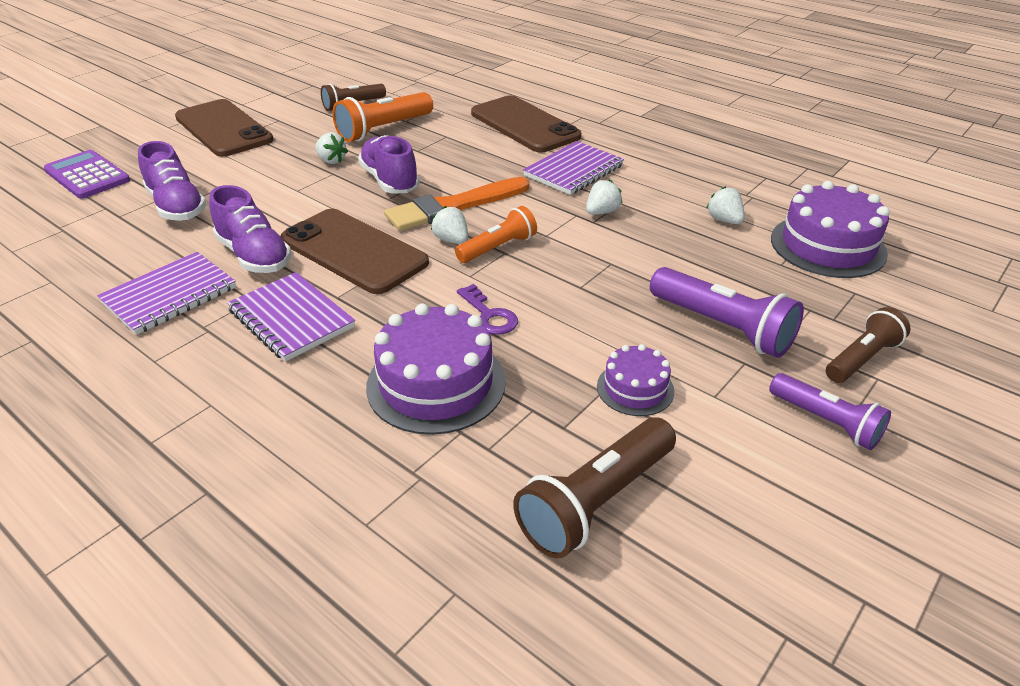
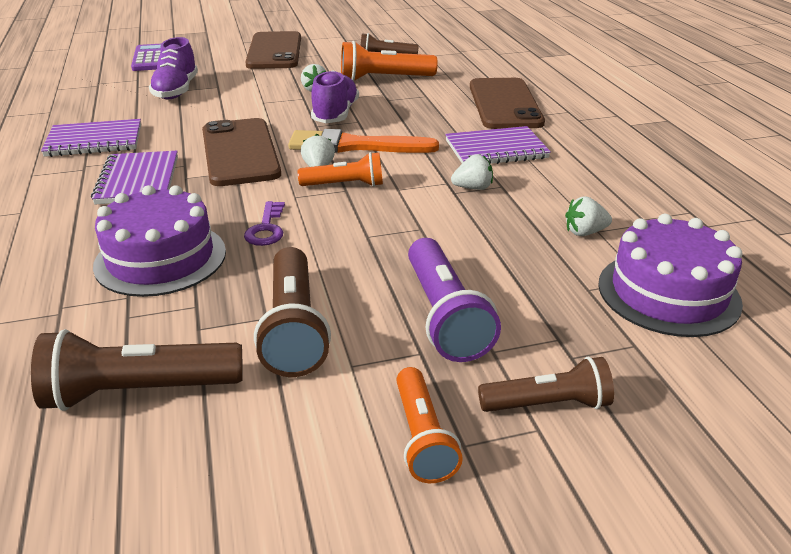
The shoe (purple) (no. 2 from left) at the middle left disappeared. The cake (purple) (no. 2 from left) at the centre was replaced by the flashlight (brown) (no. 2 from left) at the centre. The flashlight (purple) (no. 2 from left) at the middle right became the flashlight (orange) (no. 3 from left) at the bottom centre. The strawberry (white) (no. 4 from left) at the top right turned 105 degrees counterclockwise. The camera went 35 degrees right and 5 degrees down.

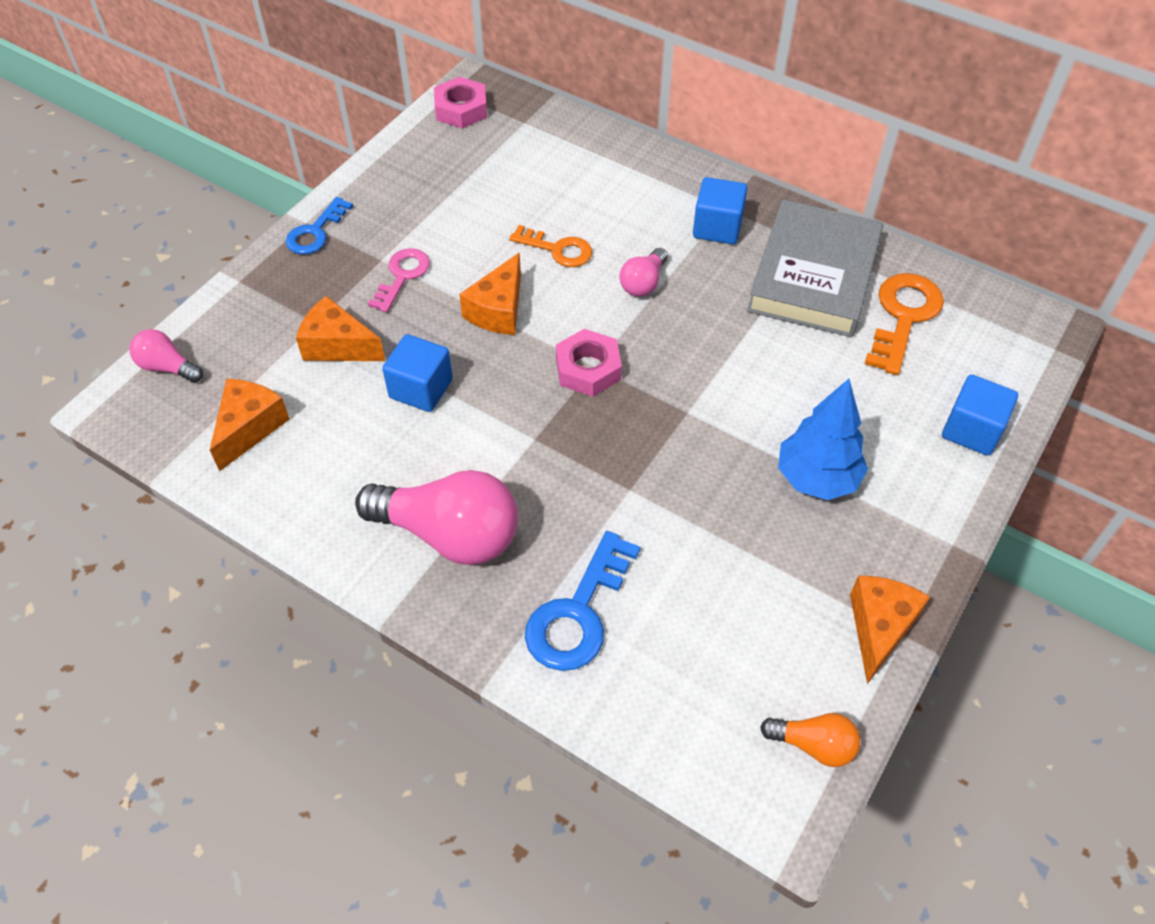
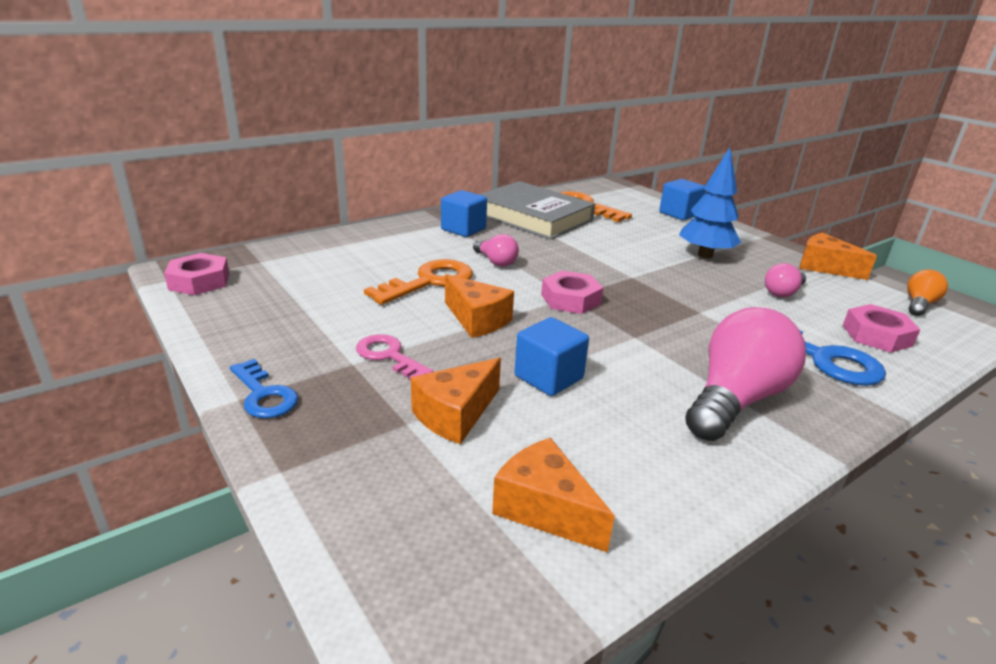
The nut (pink) (no. 3 from left) at the middle right appeared. The light bulb (pink) (no. 1 from left in the first image) moved from the middle left to the middle right. The key (orange) (no. 1 from left) at the top centre changed to 1.51 times the size. The camera went 70 degrees left and 25 degrees down.

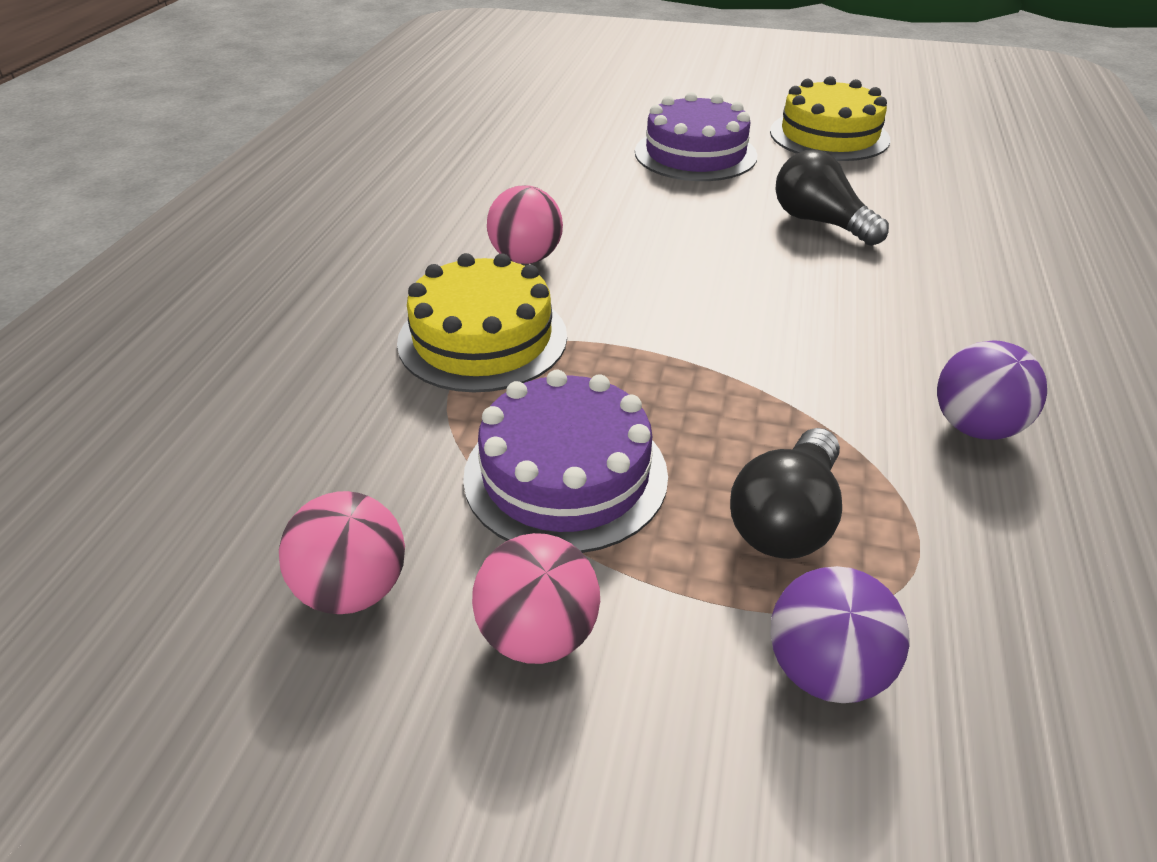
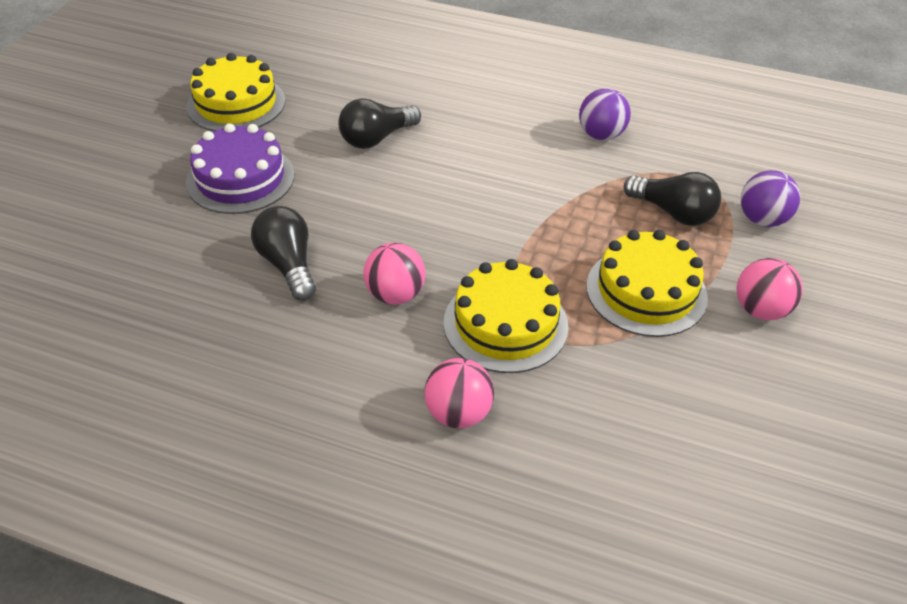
The light bulb (black) (no. 1 from left) at the middle left appeared. The ball (pink) (no. 1 from left in the first image) moved from the middle left to the centre. The cake (purple) (no. 1 from left) at the centre became the cake (yellow) (no. 3 from left) at the middle right. The camera went 85 degrees left and 5 degrees up.

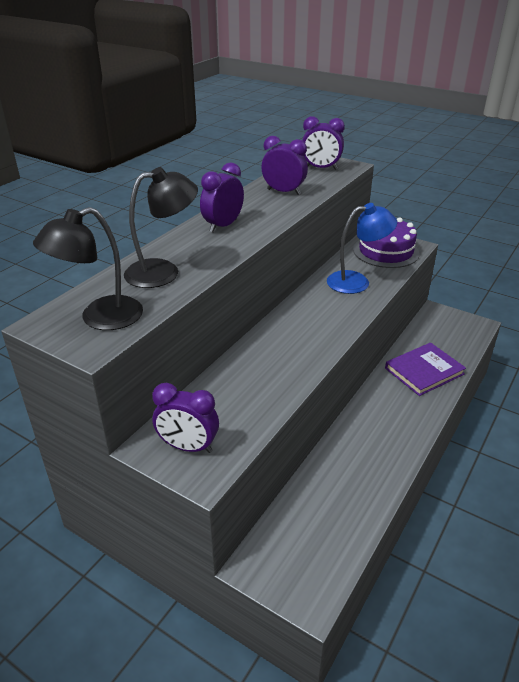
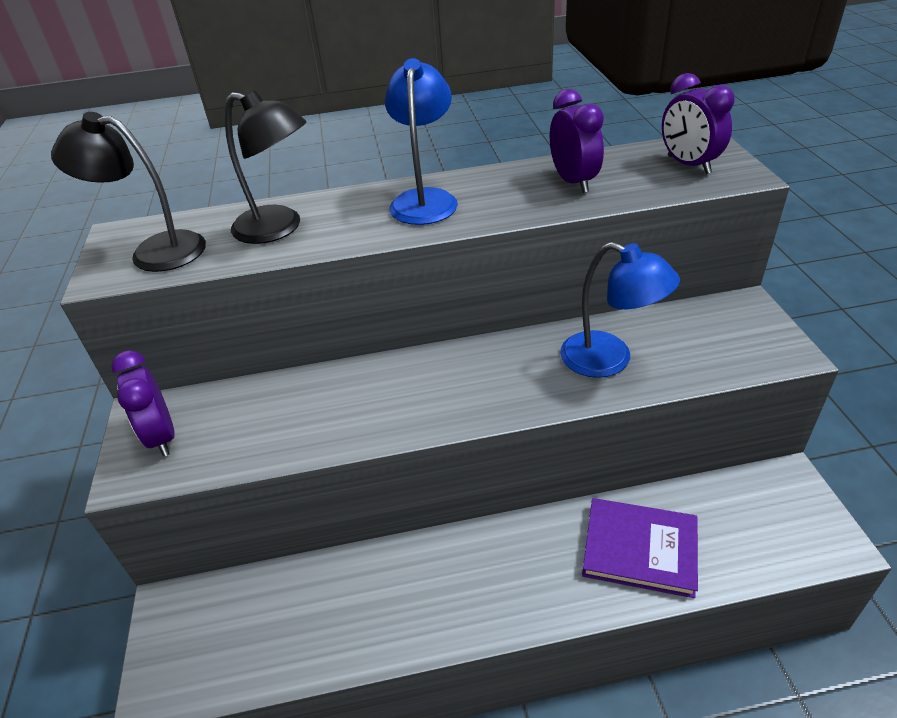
The cake (purple) at the middle right disappeared. The clock (purple) (no. 2 from left) at the top centre was replaced by the lamp (blue) (no. 1 from left) at the top centre. The camera went 50 degrees right and 5 degrees up.

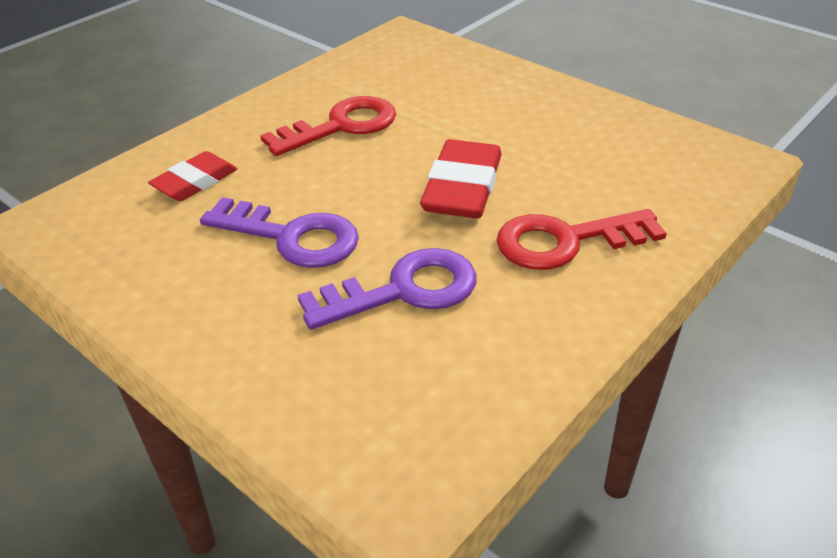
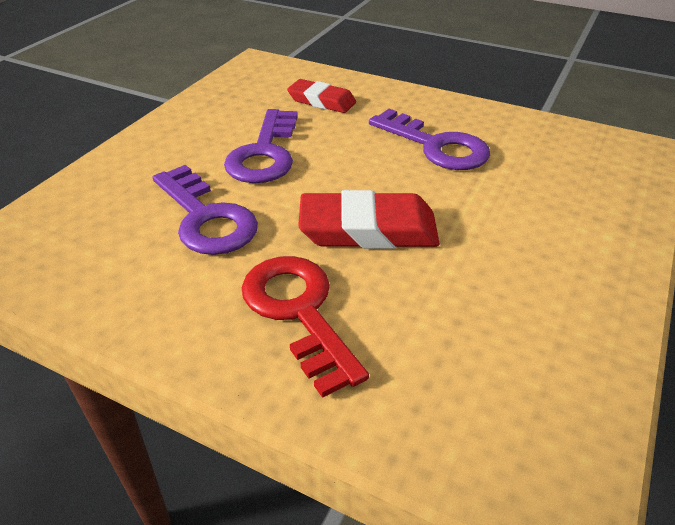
The key (red) (no. 1 from left) at the top centre became the key (purple) (no. 3 from left) at the top centre. The camera went 75 degrees right and 0 degrees up.

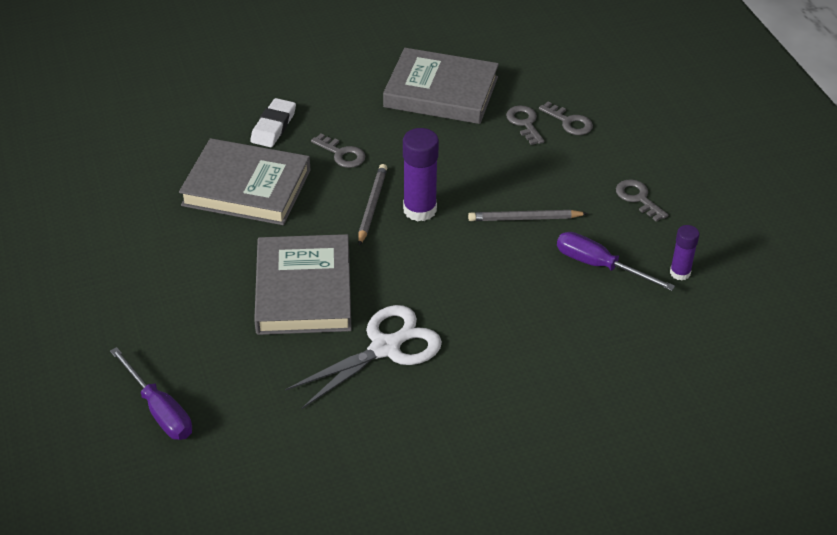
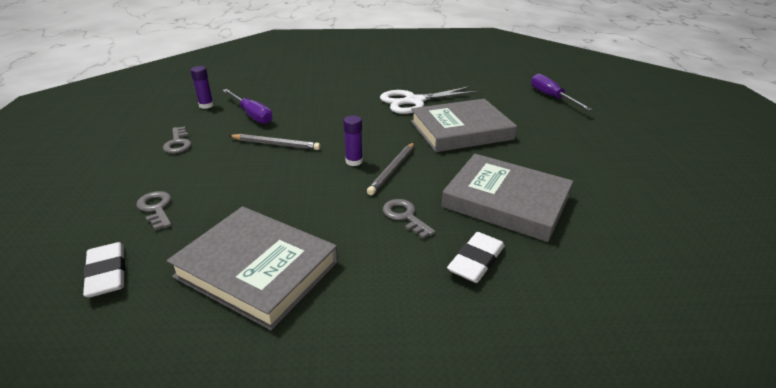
The key (grey) (no. 2 from left) at the top centre disappeared. The eraser (white) (no. 1 from left) at the bottom left appeared. The book (grey) (no. 2 from left) at the centre turned 60 degrees clockwise. The glue stick (purple) (no. 1 from left in the first image) at the top centre changed to 0.59 times the size. The camera went 165 degrees left and 10 degrees down.

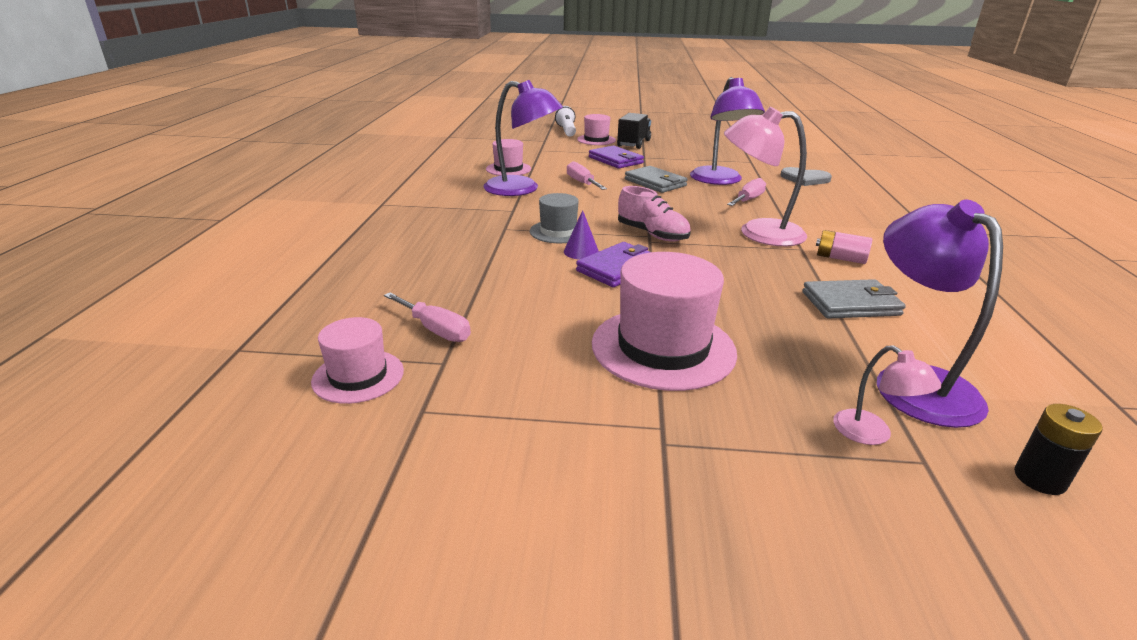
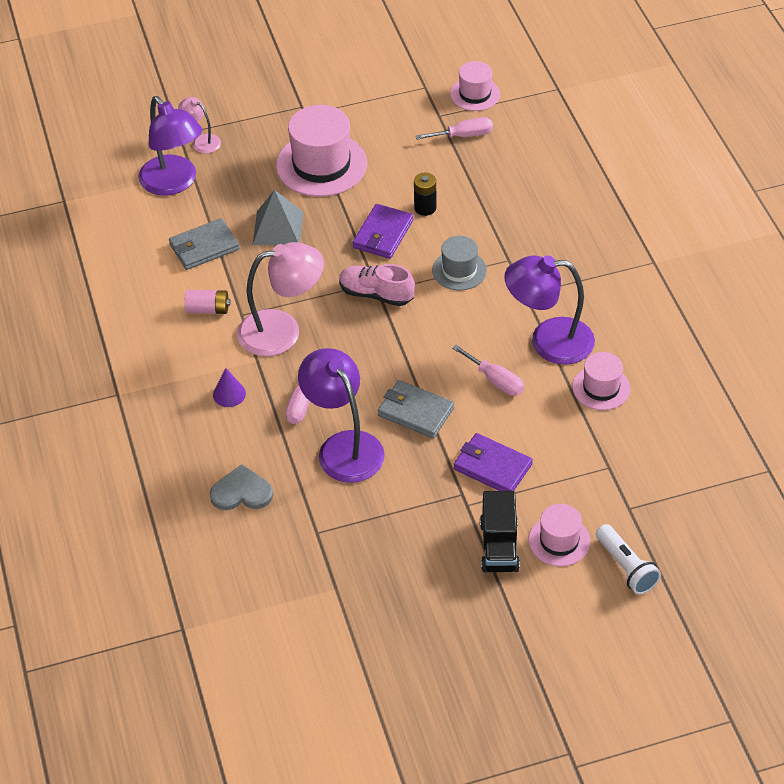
The pyramid (grey) at the top centre appeared. The cone (purple) moved from the centre to the middle left. The battery (black) moved from the bottom right to the top centre. The screwdriver (pink) (no. 1 from left in the first image) at the centre turned 150 degrees clockwise. The camera went 160 degrees right and 20 degrees up.

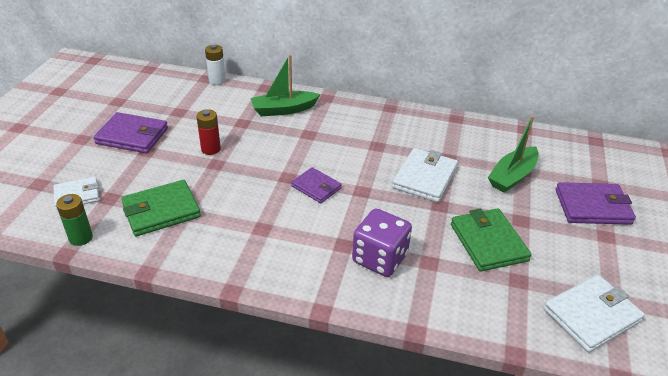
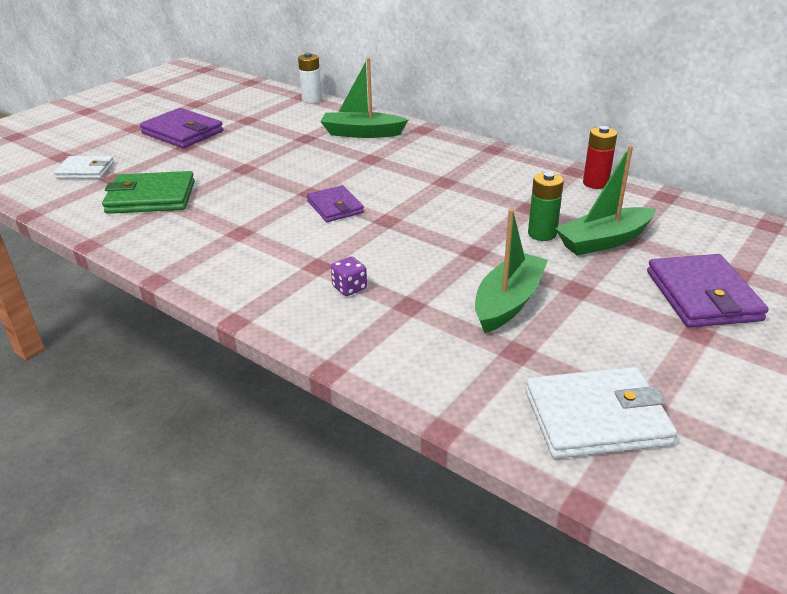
The wallet (white) (no. 2 from left) at the centre disappeared. The battery (green) moved from the middle left to the middle right. The battery (red) moved from the middle left to the top right. The wallet (green) (no. 2 from left) at the middle right was replaced by the boat (green) (no. 2 from left) at the centre. The wallet (purple) (no. 3 from left) at the middle right turned 60 degrees clockwise. The dice (purple) at the centre changed to 0.46 times the size. The camera went 25 degrees right and 5 degrees down.

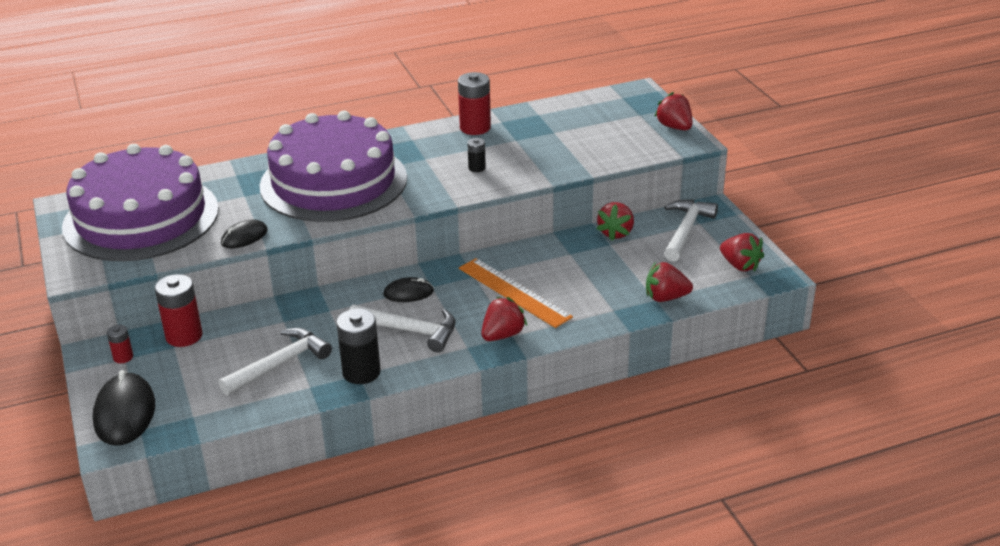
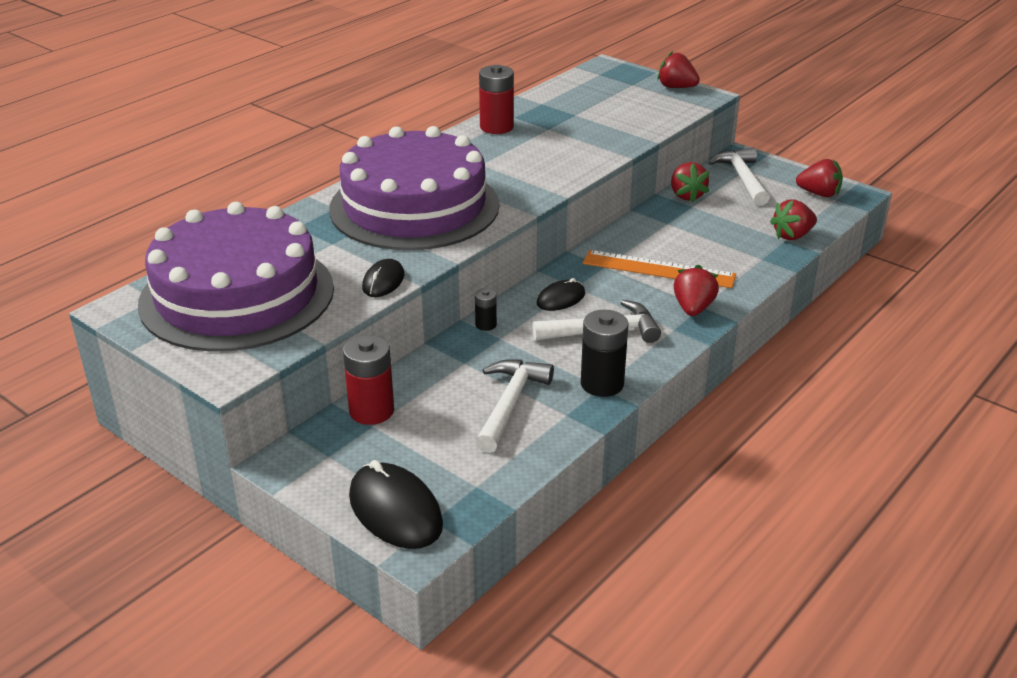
The battery (red) (no. 1 from left) at the middle left disappeared. The battery (black) (no. 2 from left in the first image) moved from the top centre to the centre. The camera went 30 degrees left and 0 degrees up.

